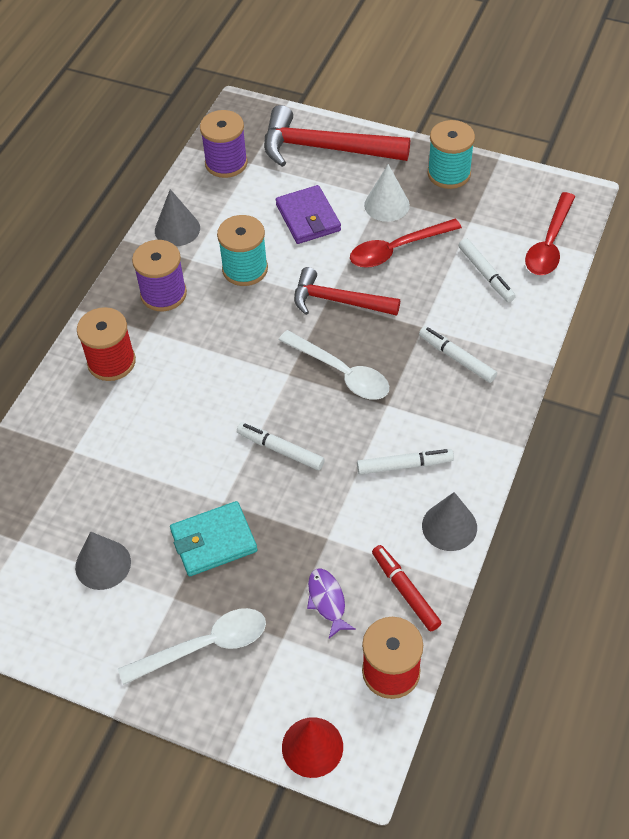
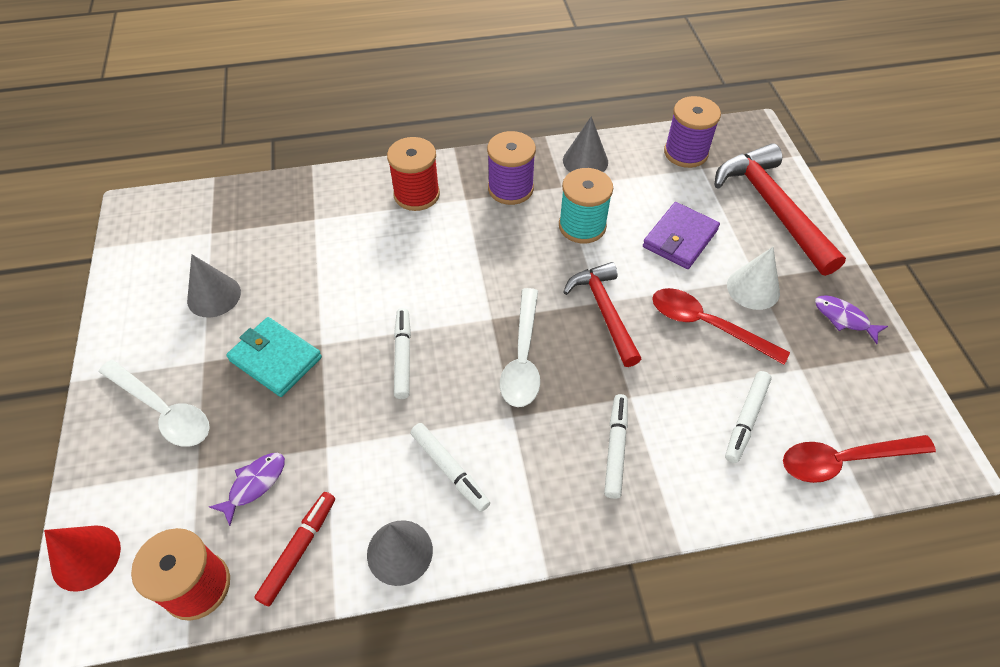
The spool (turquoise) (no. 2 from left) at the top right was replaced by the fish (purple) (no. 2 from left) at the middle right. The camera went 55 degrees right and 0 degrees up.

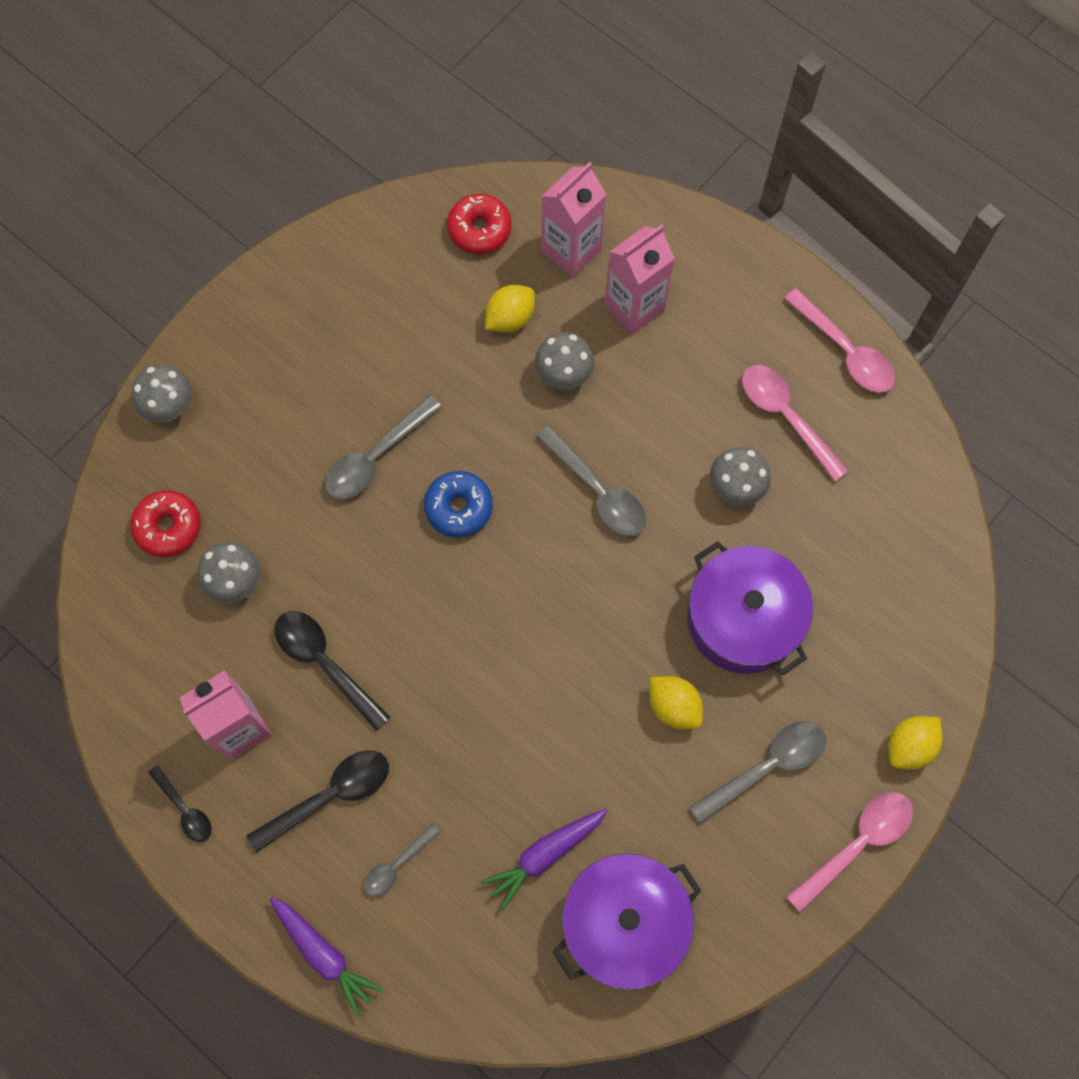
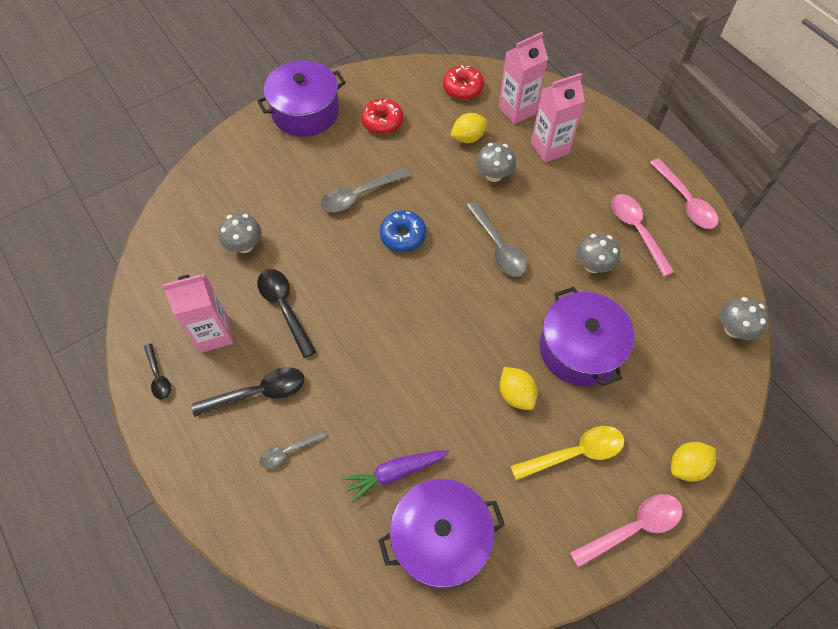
The carrot (purple) (no. 1 from left) at the bottom left disappeared. The pot (purple) (no. 1 from left) at the top centre appeared. The donut (red) (no. 1 from left) moved from the middle left to the top centre. The mushroom (grey) (no. 1 from left in the first image) moved from the middle left to the middle right. The spoon (grey) (no. 4 from left) at the bottom right became the spoon (yellow) at the bottom right. The camera went 15 degrees right and 10 degrees down.

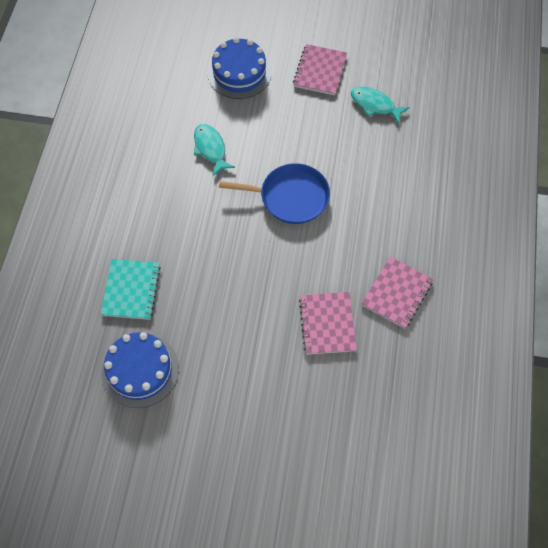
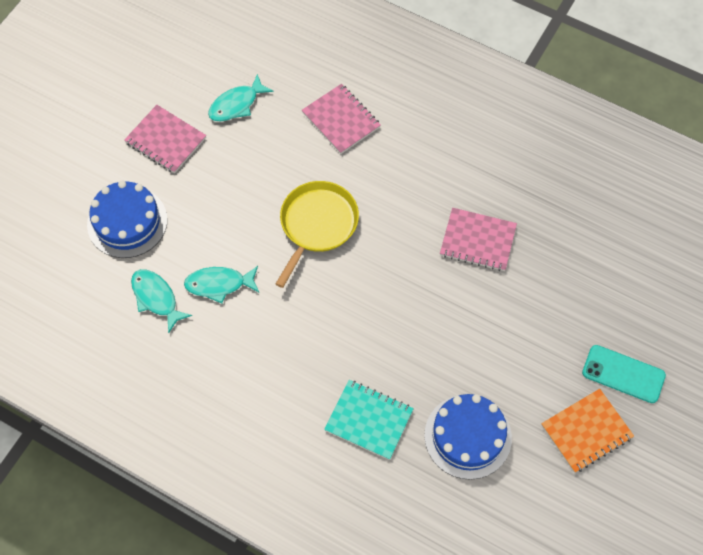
The fish (turquoise) (no. 1 from left) at the middle left appeared. The notebook (orange) at the bottom right appeared. The phone (turquoise) at the bottom right appeared. The notebook (pink) (no. 3 from left in the first image) moved from the middle right to the top centre. The pan (blue) at the centre became the pan (yellow) at the centre. The camera went 70 degrees left and 0 degrees up.

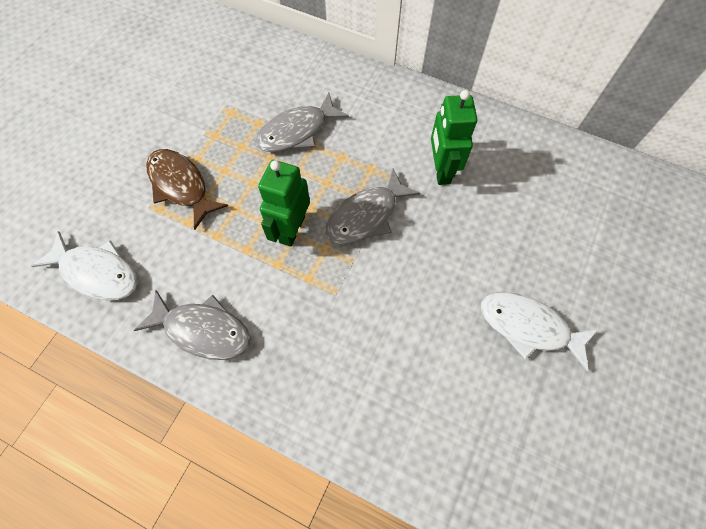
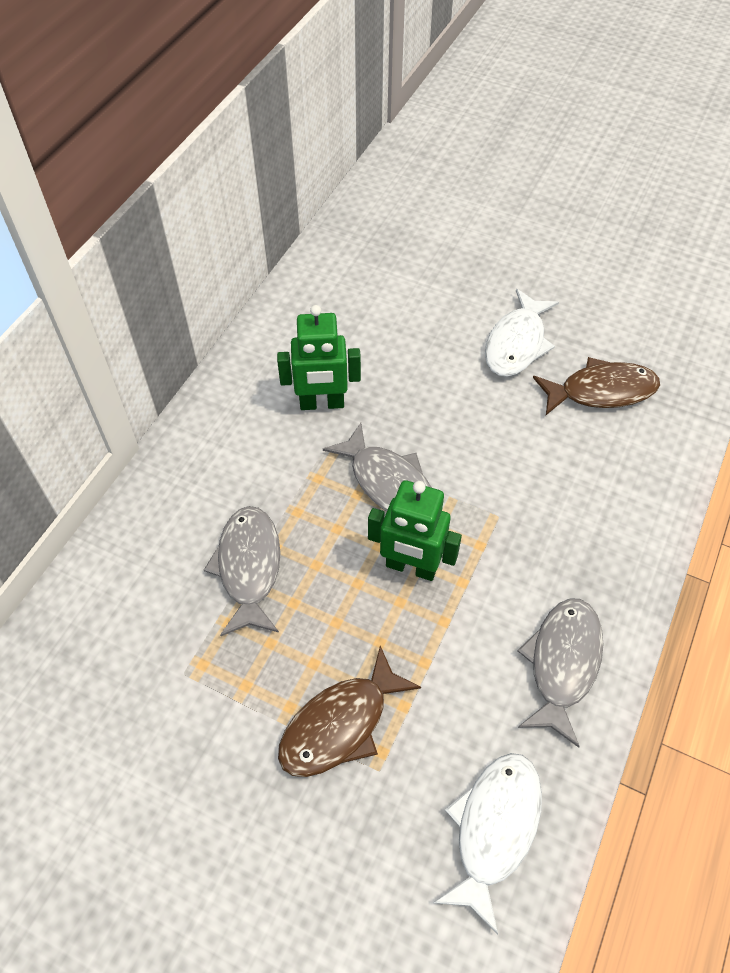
The fish (brown) (no. 2 from left) at the middle right appeared. The fish (grey) (no. 2 from left in the first image) at the top centre turned 150 degrees counterclockwise. The camera went 90 degrees left and 10 degrees down.

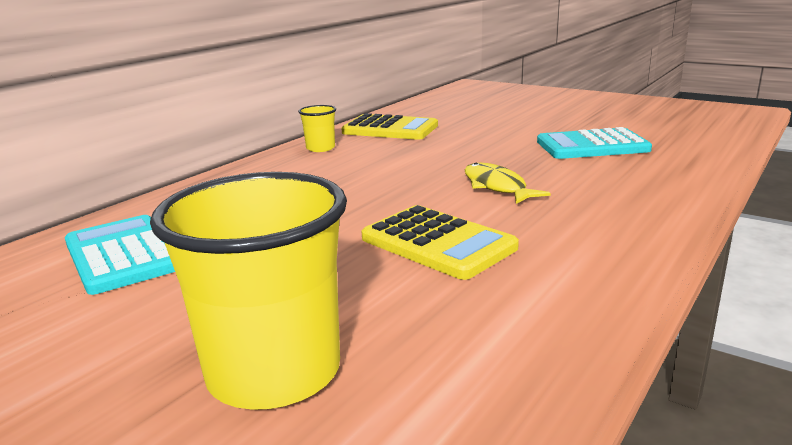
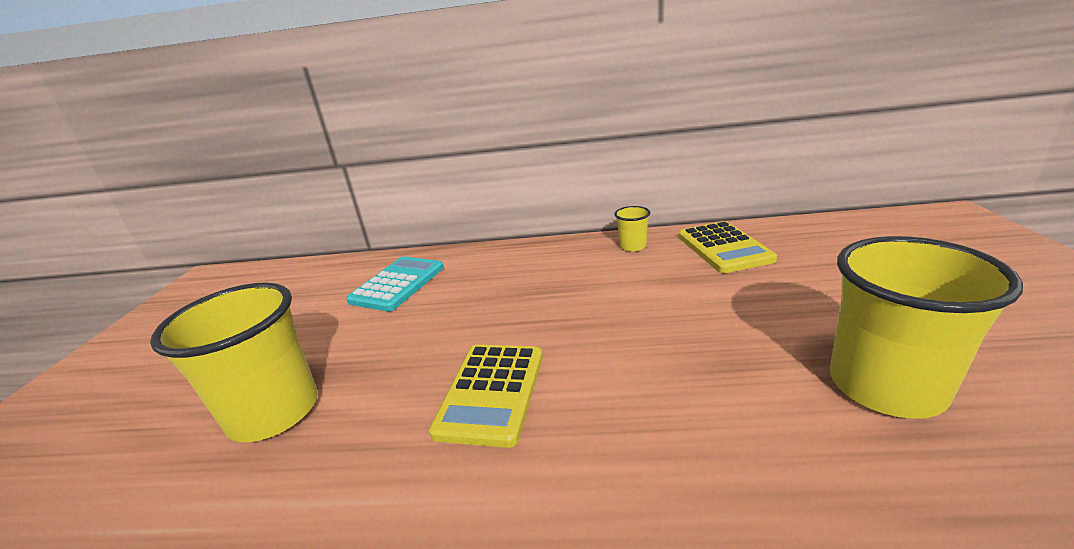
The fish (yellow) at the centre disappeared. The calculator (turquoise) (no. 2 from left) at the top right was replaced by the cup (yellow) (no. 3 from left) at the middle right. The camera went 60 degrees right and 5 degrees up.

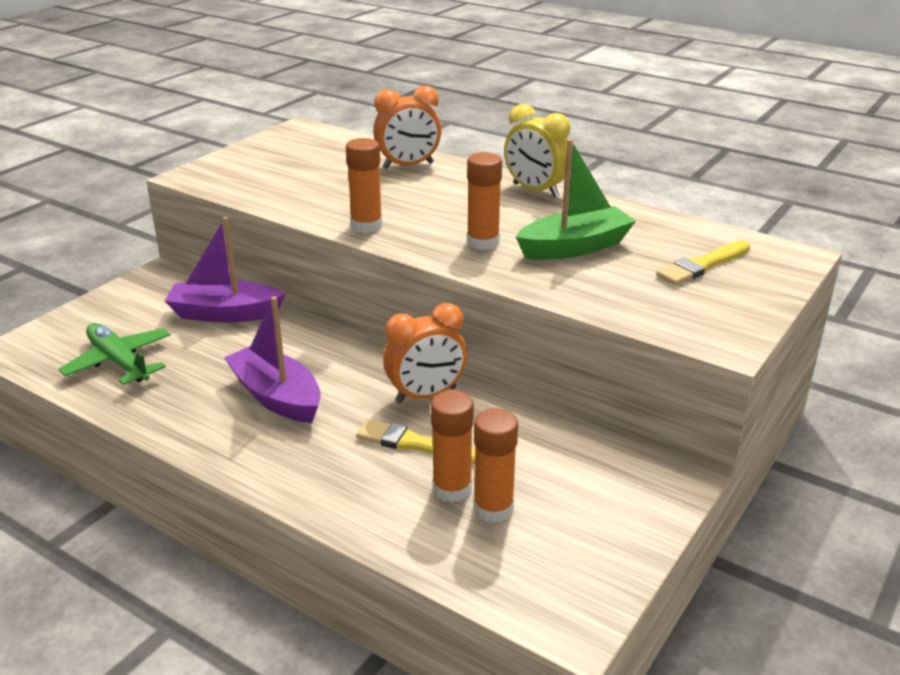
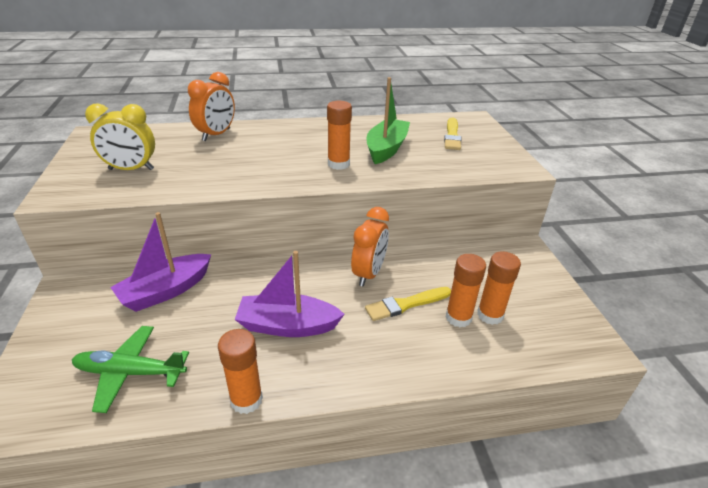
The glue stick (orange) (no. 1 from left) moved from the top centre to the bottom centre. The clock (yellow) moved from the top centre to the top left. The camera went 45 degrees left and 5 degrees up.

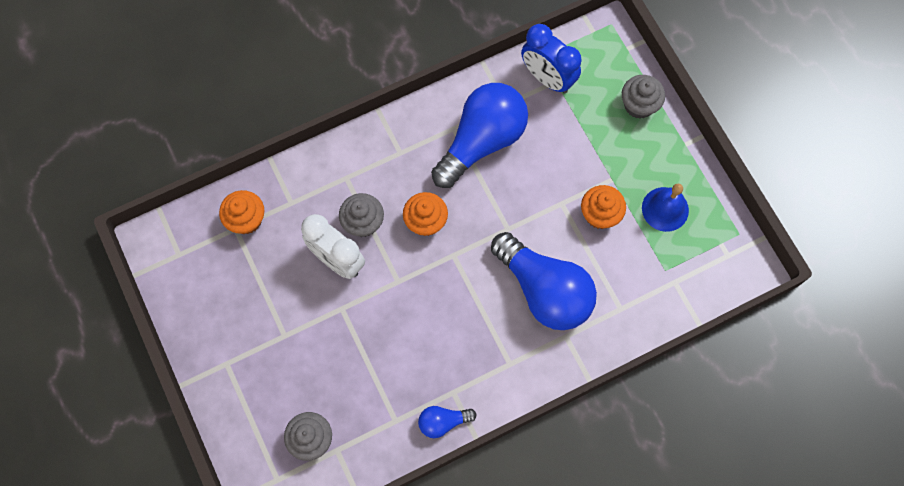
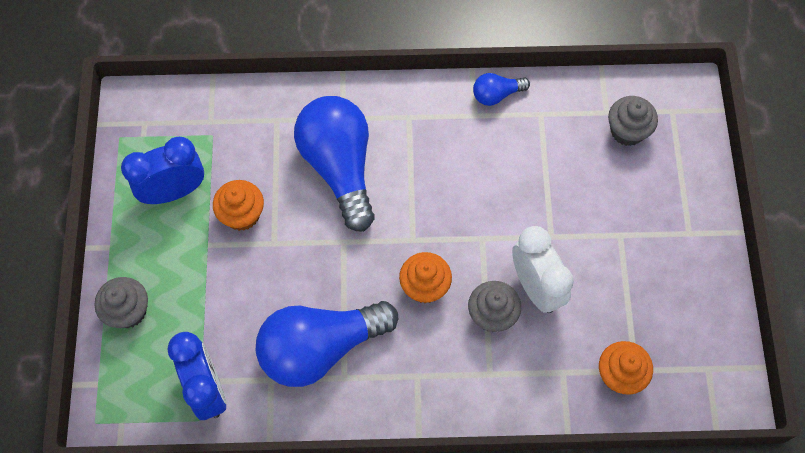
The bell (blue) at the middle right was replaced by the clock (blue) (no. 1 from left) at the middle left. The light bulb (blue) (no. 1 from left in the first image) at the bottom centre turned 150 degrees clockwise. The camera went 155 degrees left and 5 degrees down.

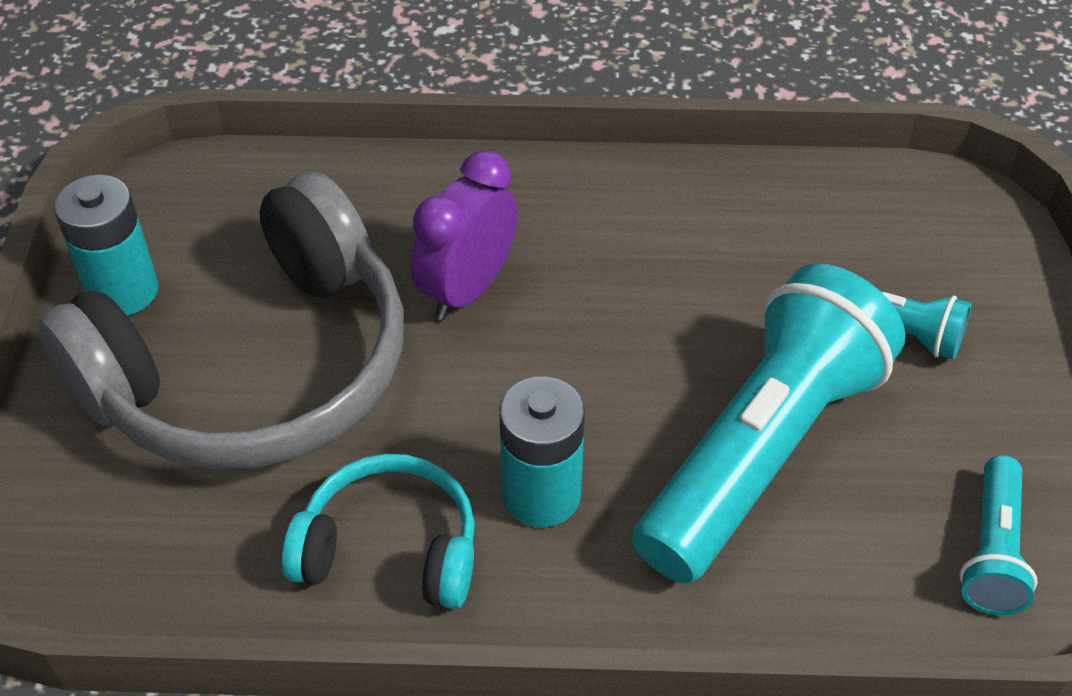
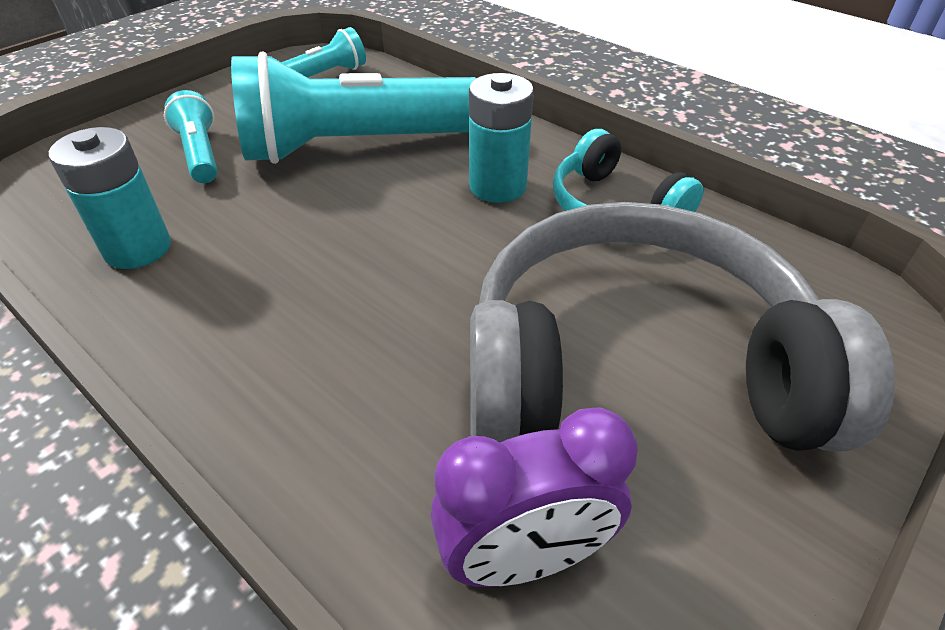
The battery (turquoise) (no. 1 from left) moved from the middle left to the top left. The clock (purple) moved from the centre to the bottom centre. The camera went 140 degrees left and 5 degrees down.

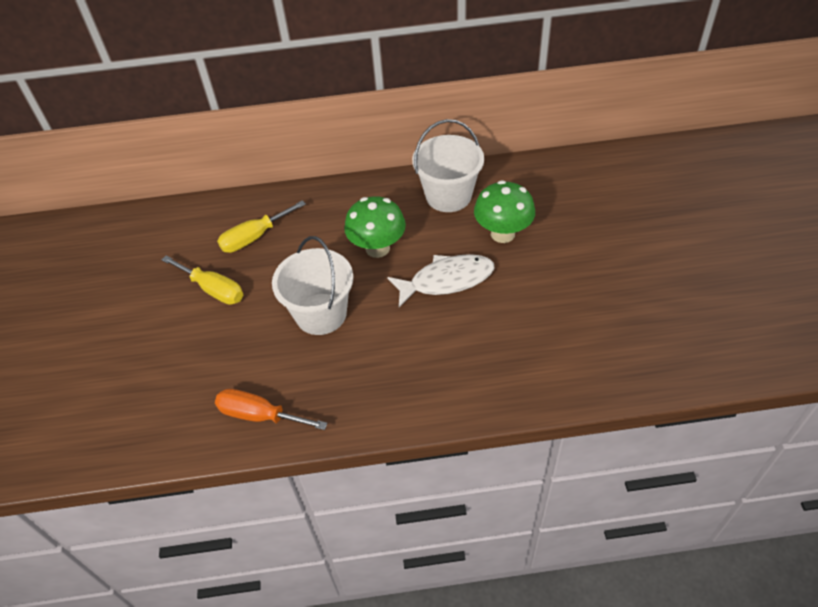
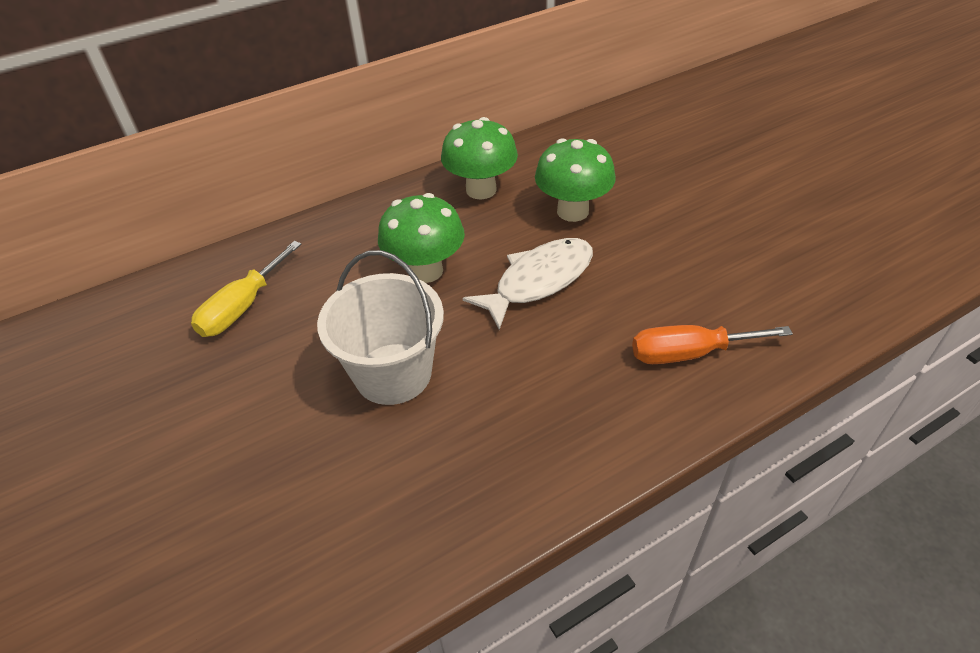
The screwdriver (yellow) (no. 1 from left) at the middle left disappeared. The screwdriver (orange) moved from the bottom left to the middle right. The bucket (white) (no. 2 from left) at the top centre was replaced by the mushroom (green) (no. 2 from left) at the top centre. The camera went 25 degrees left and 5 degrees down.

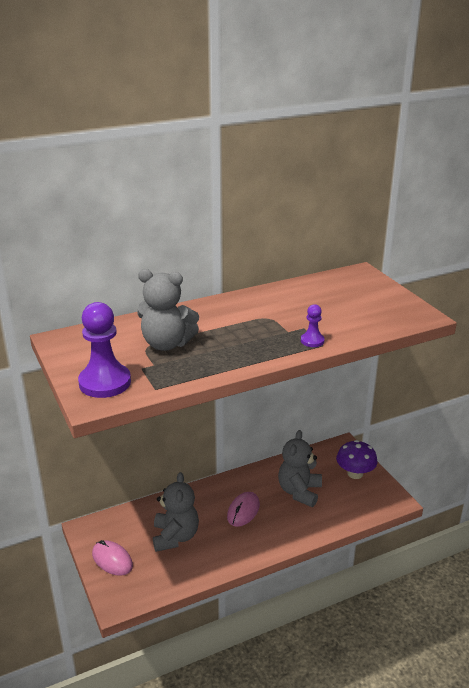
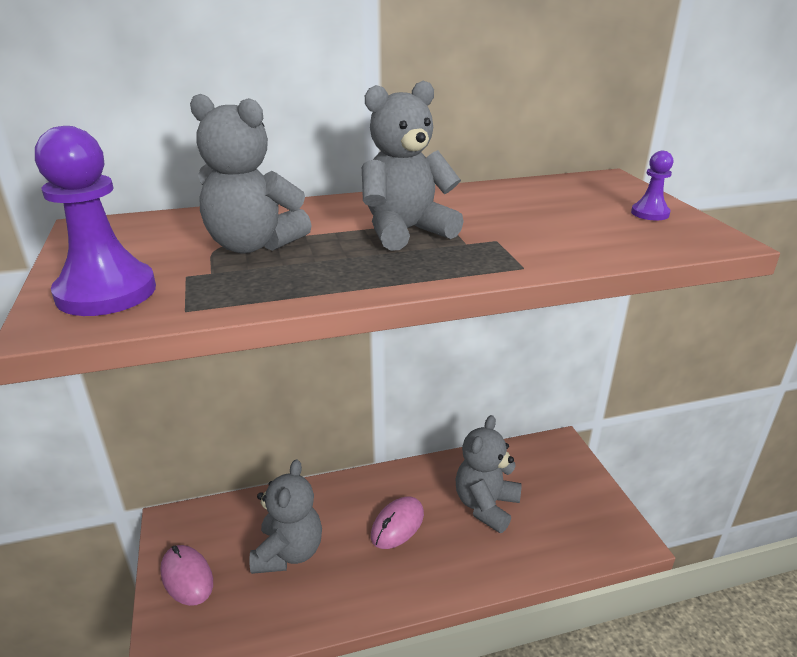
The mushroom (purple) at the bottom right disappeared. The teddy bear (grey) (no. 3 from left) at the top centre appeared. The pawn (purple) (no. 2 from left) moved from the middle right to the top right. The camera went 10 degrees right and 0 degrees up.

